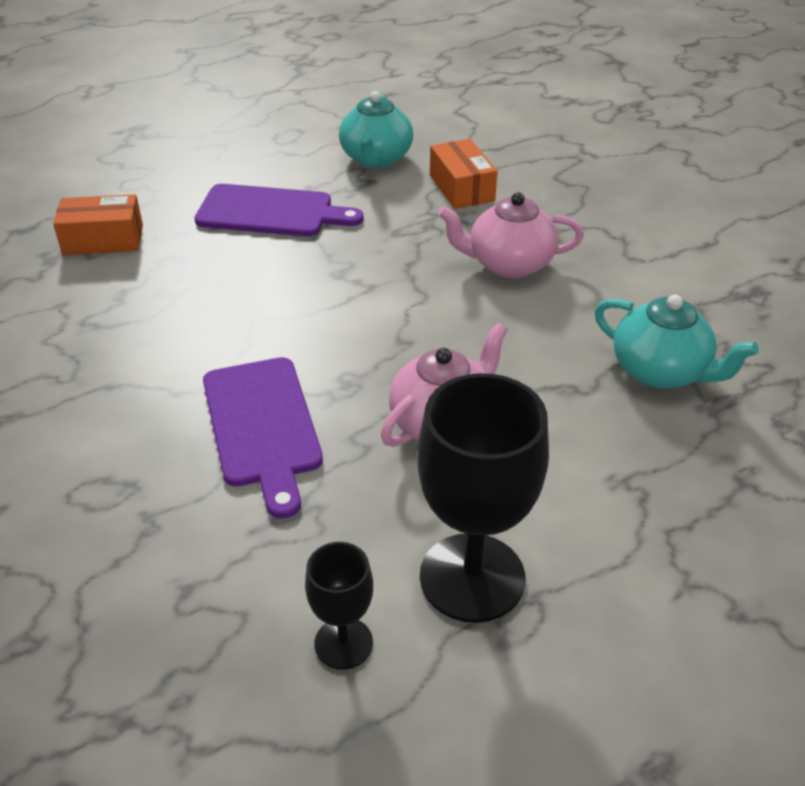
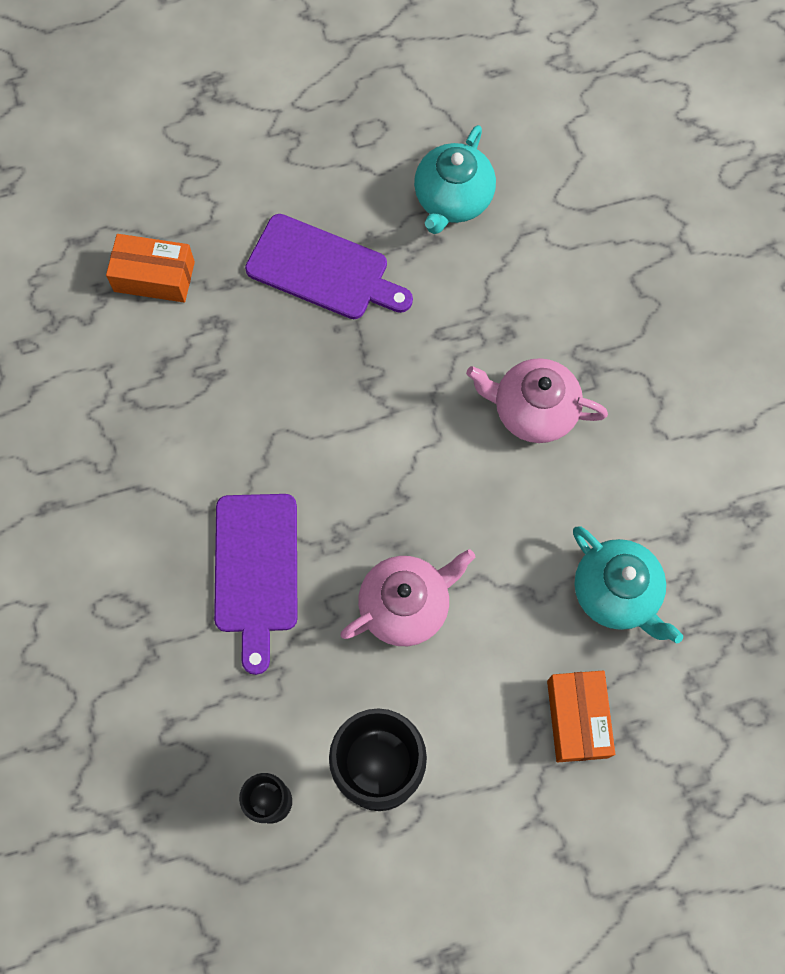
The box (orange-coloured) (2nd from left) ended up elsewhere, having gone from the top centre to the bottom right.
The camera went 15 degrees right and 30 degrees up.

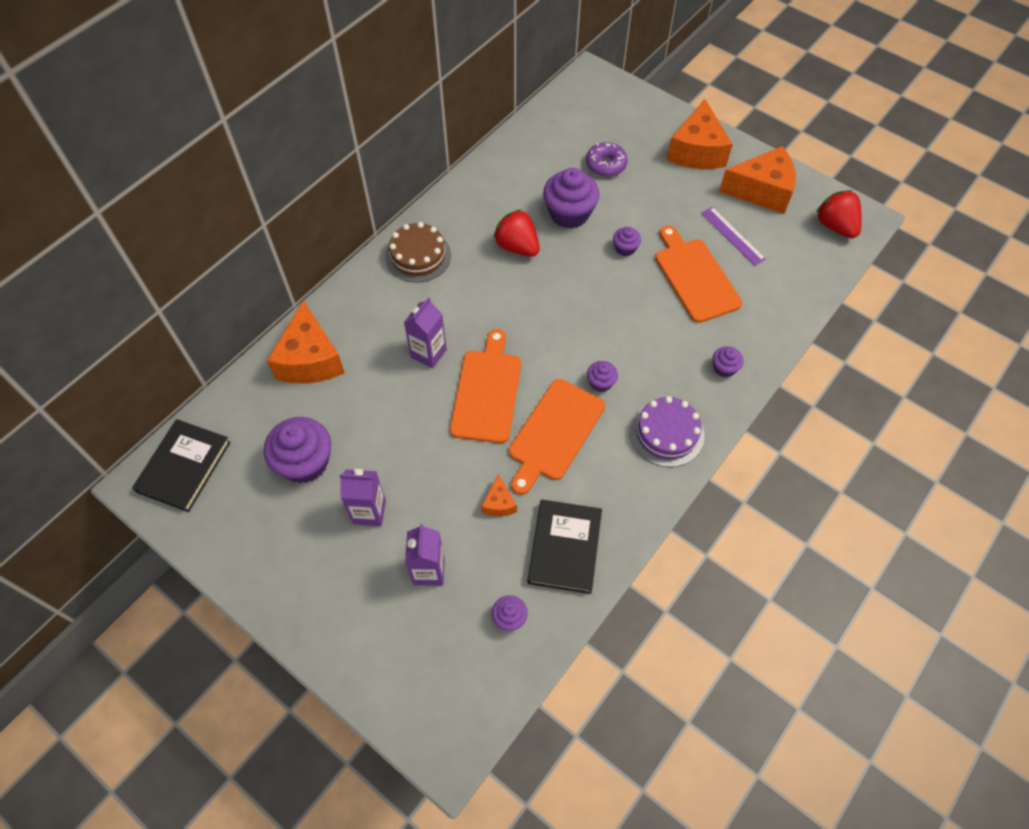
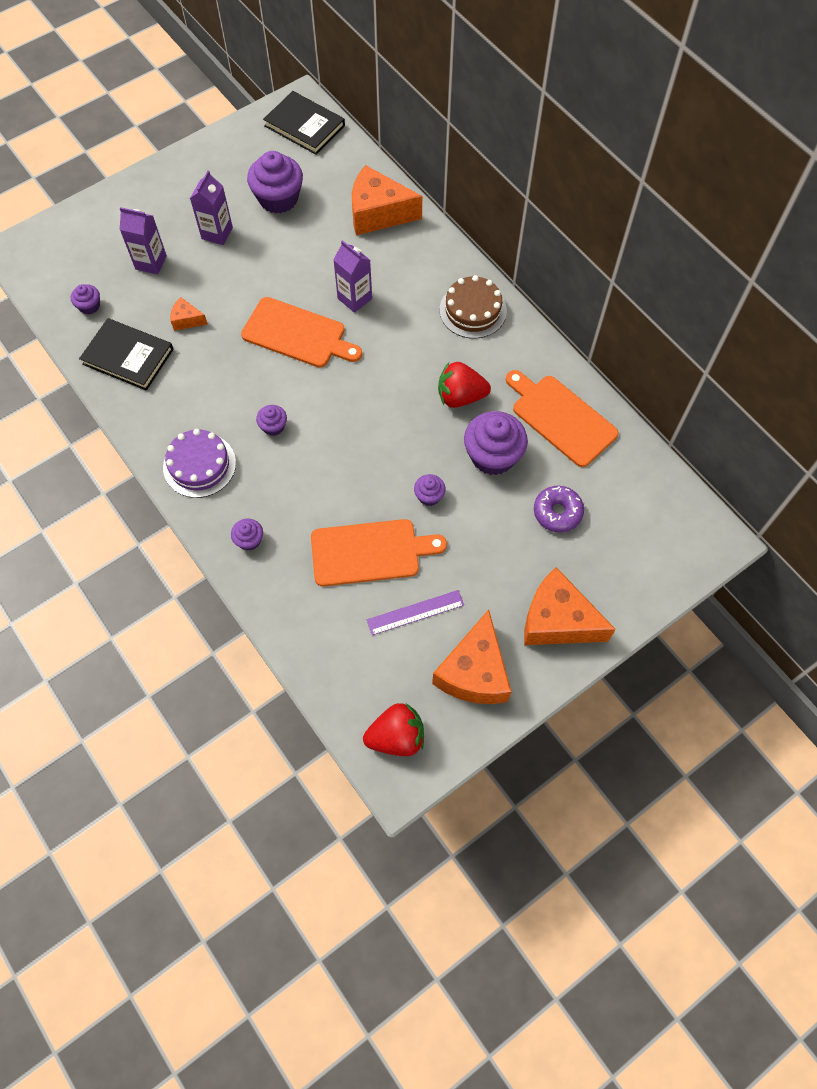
The strawberry (scarlet) (1st from left in the first image) at the top centre ended up facing another way, 150 degrees counterclockwise from before.
The chopping board (orange-coloured) (2nd from left in the first image) ended up elsewhere, having gone from the centre to the middle right.
The camera went 105 degrees right and 5 degrees up.

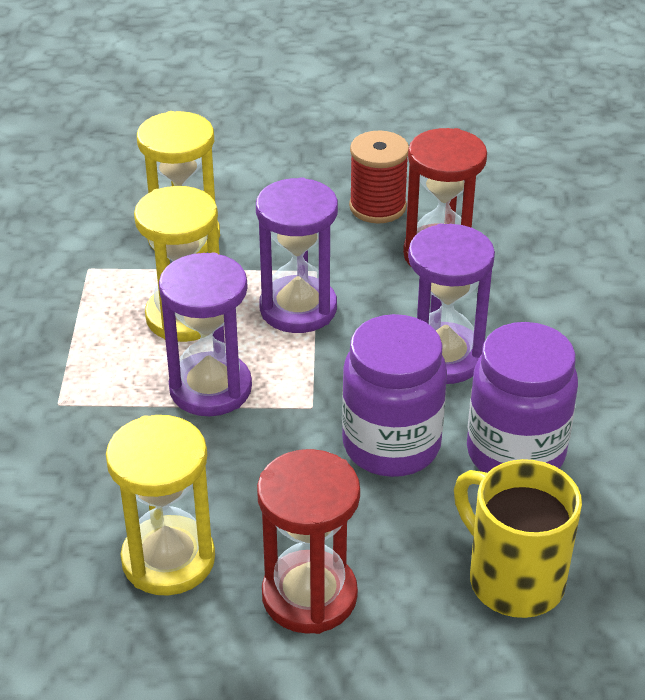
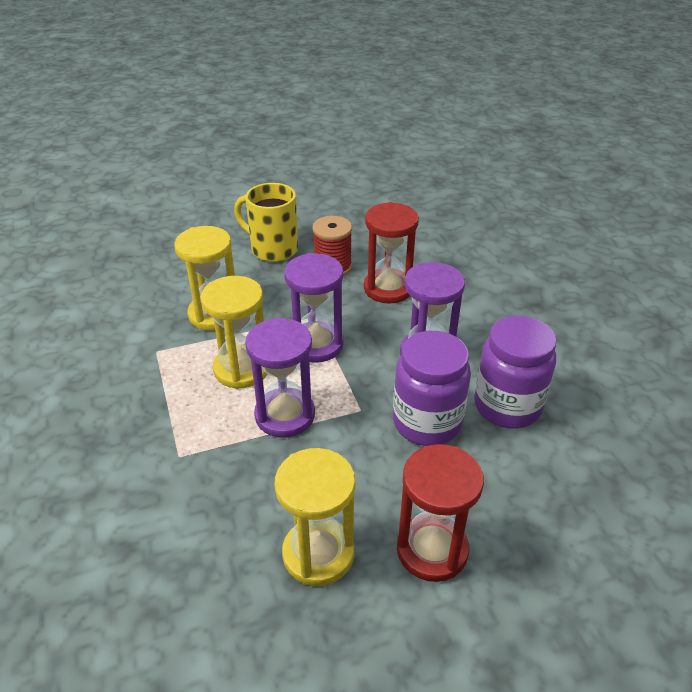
The tea mug (yellow) ended up elsewhere, having gone from the bottom right to the top centre.
The camera went 20 degrees left and 0 degrees up.

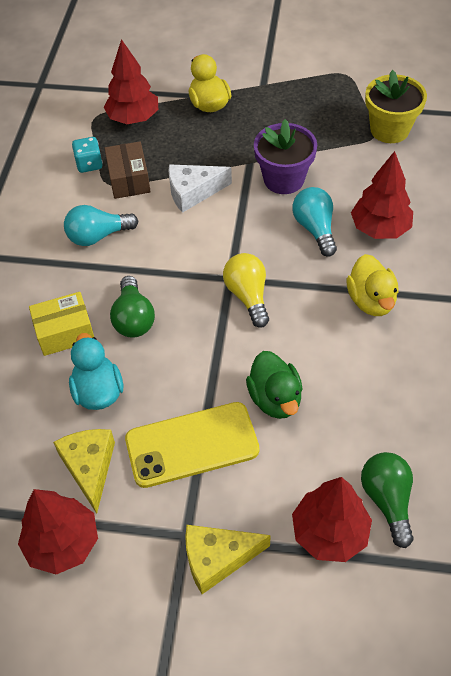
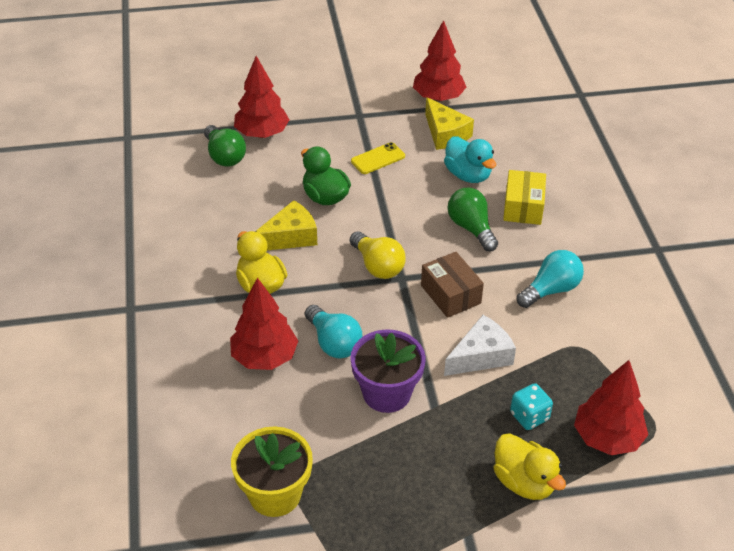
The box (yellow) at the middle left ended up facing another way, 45 degrees counterclockwise from before.
The game die (turquoise) ended up elsewhere, having gone from the top left to the bottom right.
The box (russet) ended up elsewhere, having gone from the top left to the centre.
The size of the mobile phone (yellow) at the centre changed by a factor of 0.53.
The cheese (yellow) (2nd from left in the first image) ended up elsewhere, having gone from the bottom centre to the centre.
The camera went 160 degrees right and 10 degrees down.

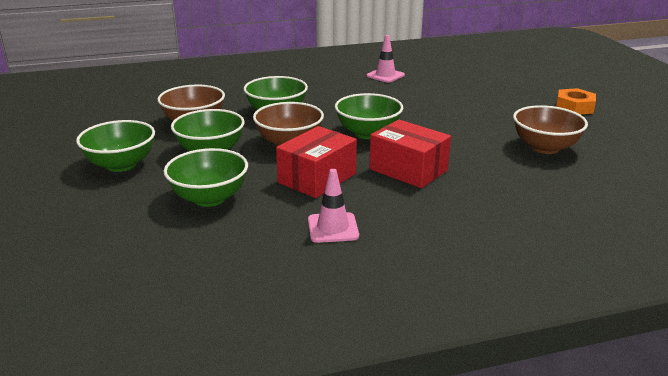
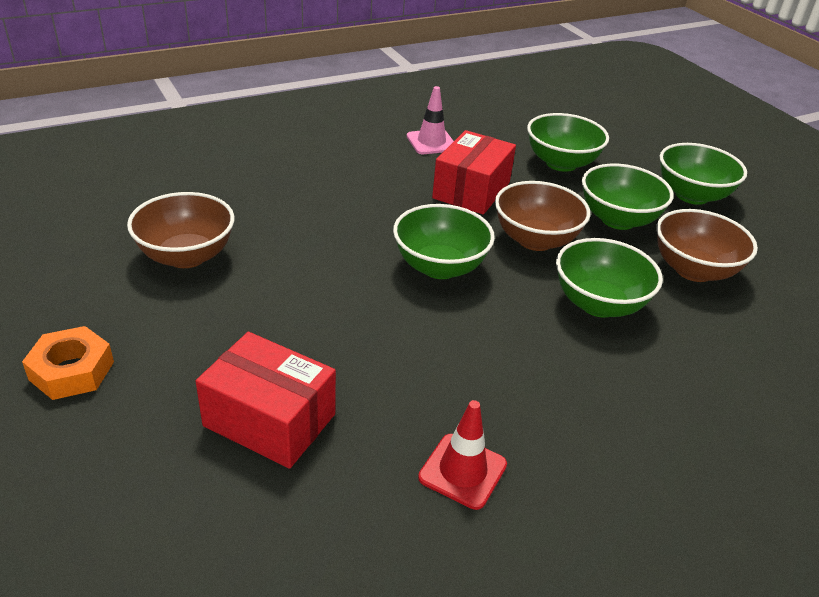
What was the traffic cone (pink) (2nd from left) at the top centre turned into the traffic cone (scarlet) at the bottom centre.
The box (scarlet) (2nd from left in the first image) ended up elsewhere, having gone from the centre to the bottom left.
The camera went 165 degrees right and 10 degrees up.

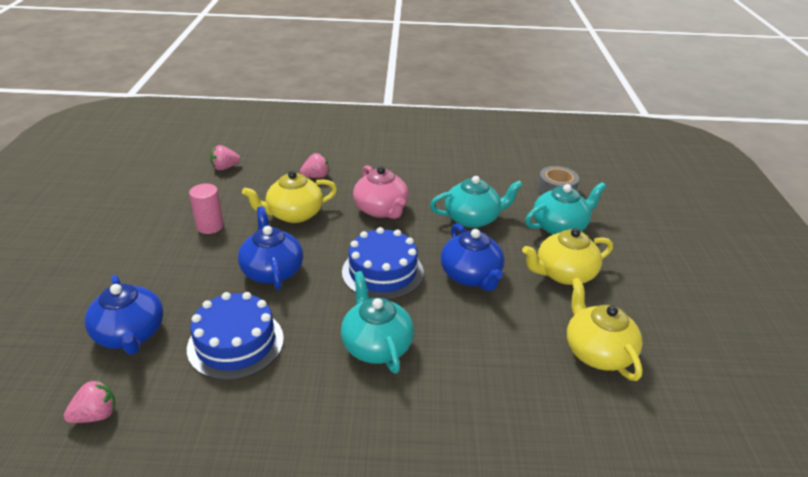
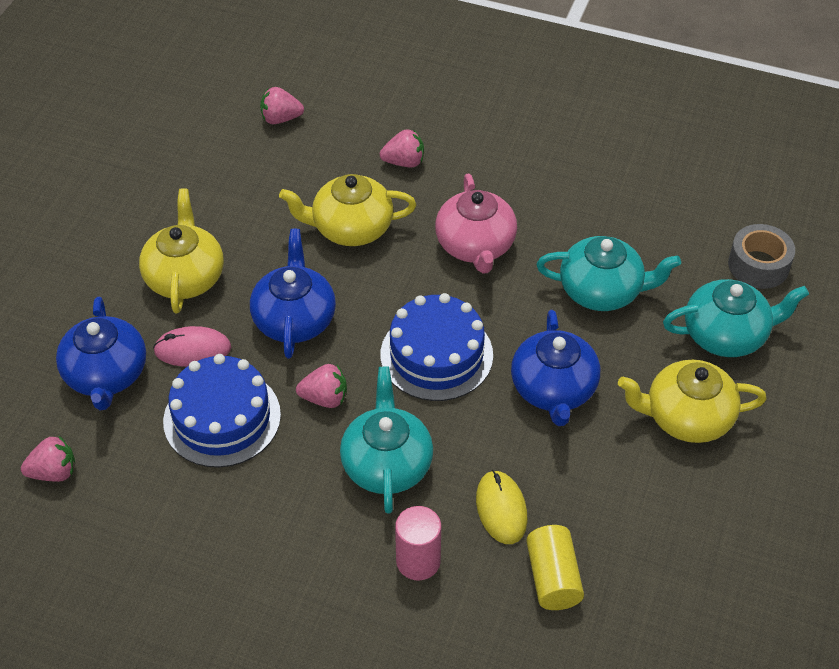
The cylinder shape (pink) ended up elsewhere, having gone from the middle left to the bottom centre.
The china teapot (yellow) (3rd from left in the first image) ended up elsewhere, having gone from the bottom right to the middle left.
The second view gained the PC mouse (pink) at the middle left.
The second view gained the strawberry (pink) (3rd from left) at the centre.
The second view gained the PC mouse (yellow) at the bottom centre.
The second view gained the cylinder shape (yellow) at the bottom centre.
The camera went 20 degrees right and 15 degrees up.

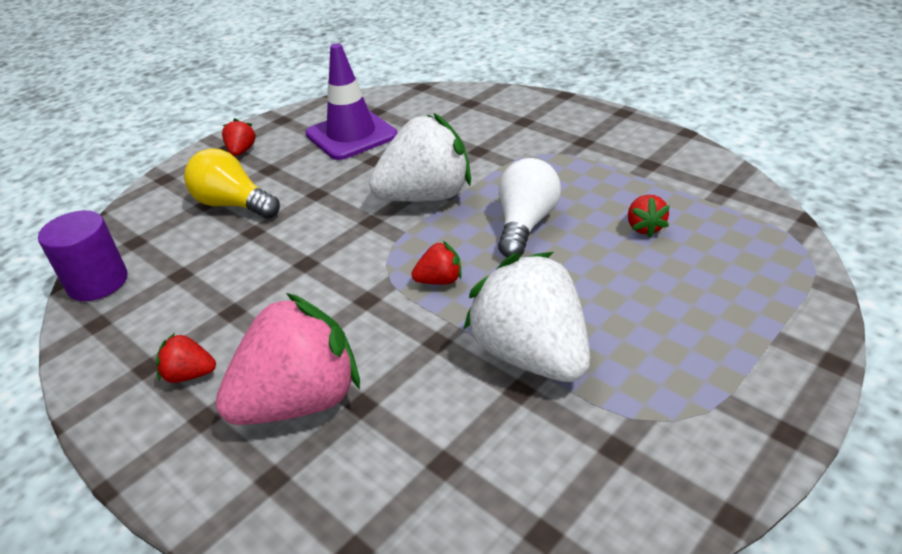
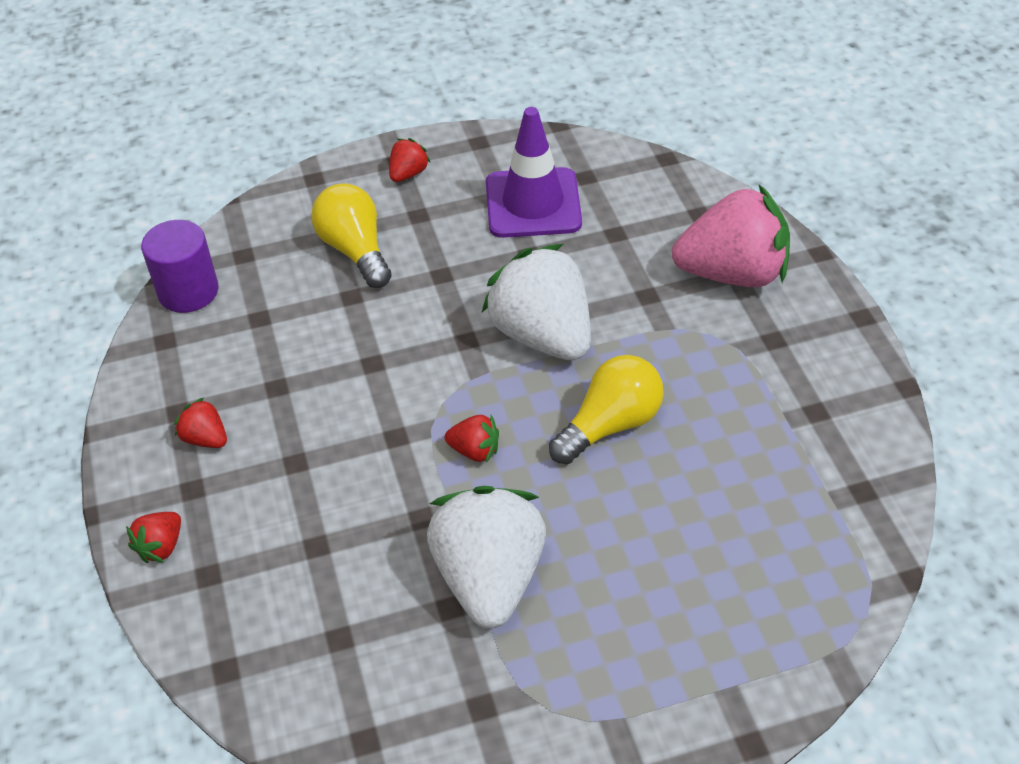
The strawberry (pink) ended up elsewhere, having gone from the middle left to the top right.
The strawberry (pure white) (1st from left in the first image) at the top centre ended up facing another way, 135 degrees counterclockwise from before.
What was the lightbulb (pure white) at the centre turned into the lightbulb (yellow) (2nd from left) at the centre.
The strawberry (scarlet) (4th from left in the first image) ended up elsewhere, having gone from the middle right to the bottom left.
The camera went 30 degrees right and 10 degrees up.

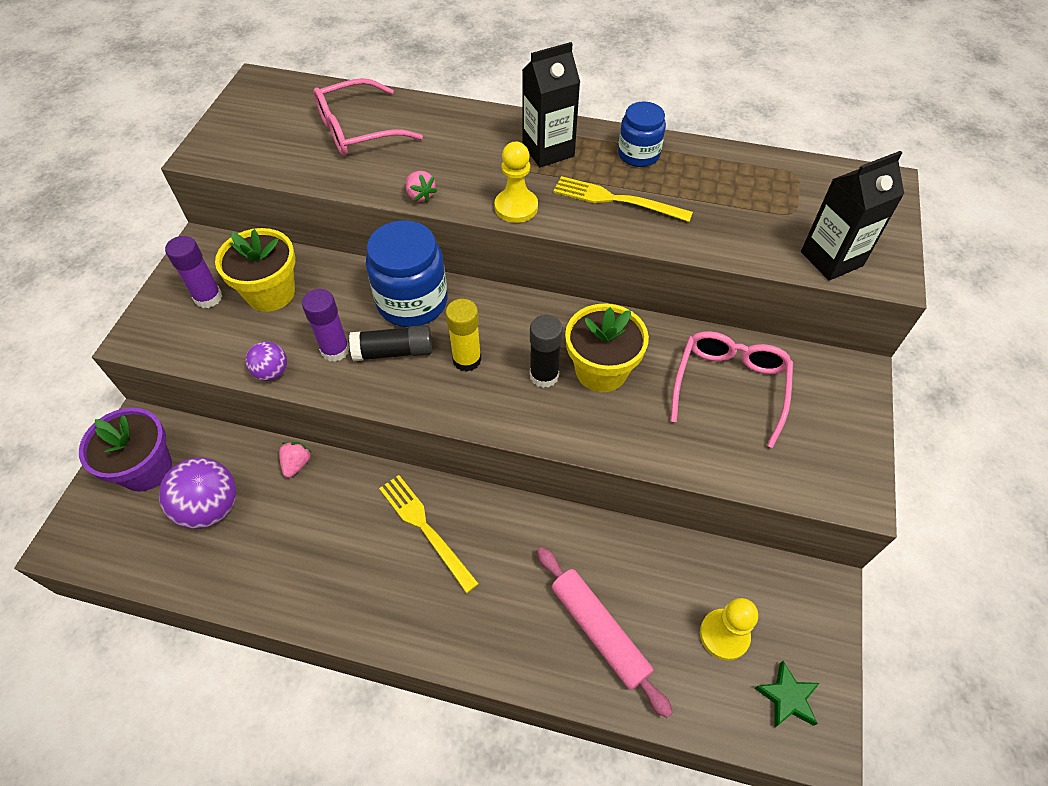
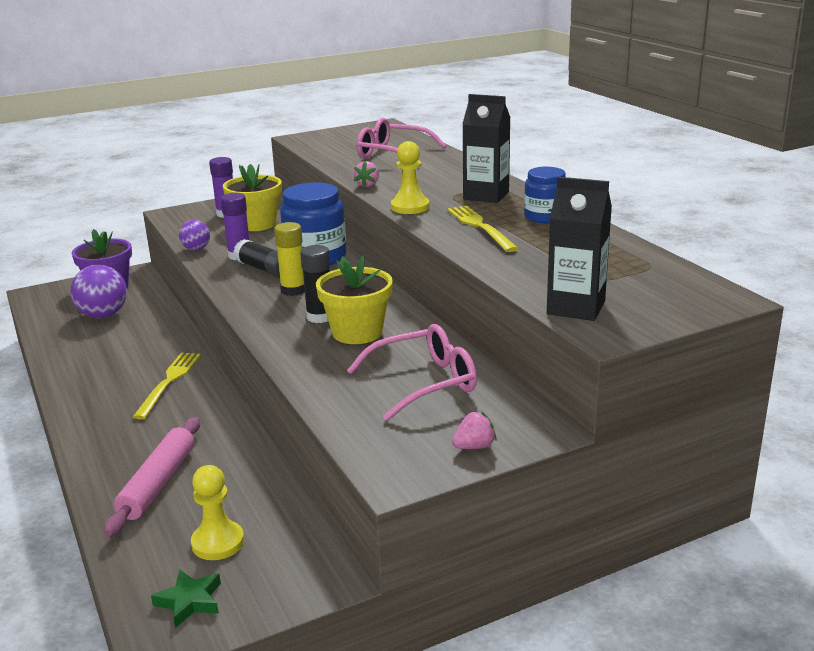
The strawberry (pink) (1st from left in the first image) ended up elsewhere, having gone from the middle left to the centre.
The camera went 50 degrees right and 30 degrees down.

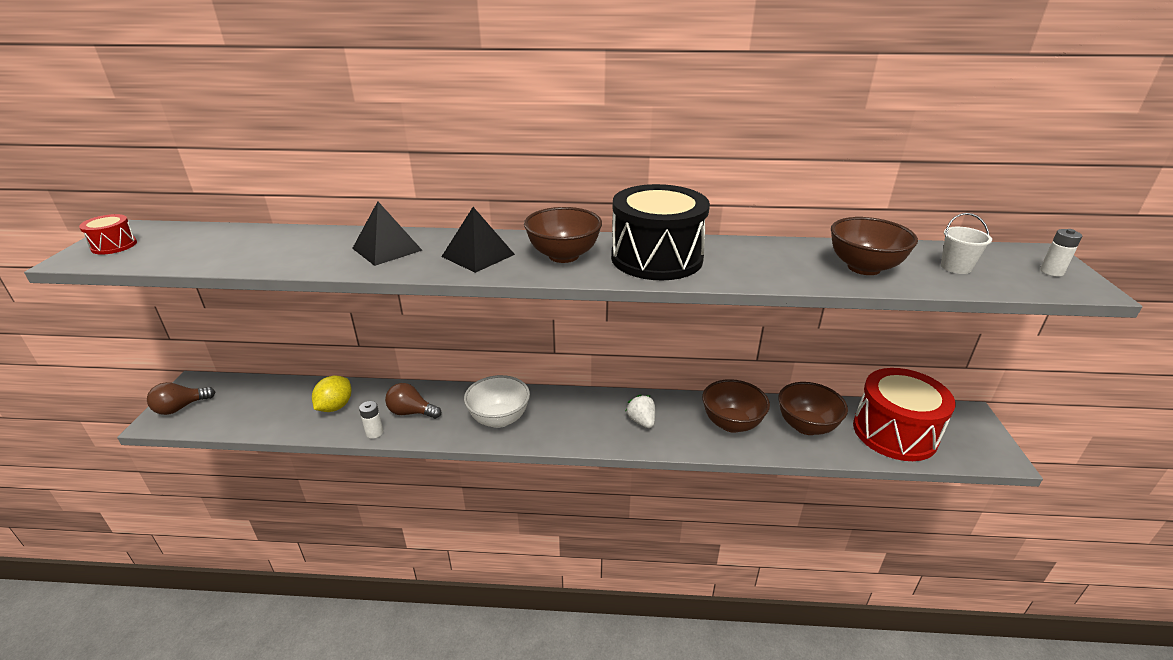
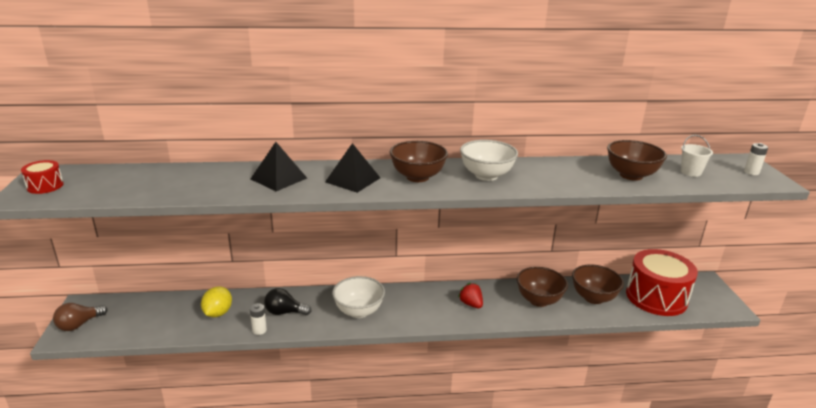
What was the lightbulb (russet) (2nd from left) at the centre turned into the lightbulb (ebony) at the bottom centre.
Where the drum (ebony) stood at the centre, the bowl (pure white) (2nd from left) came to stand at the centre.
What was the strawberry (pure white) at the centre turned into the strawberry (scarlet) at the bottom centre.
The camera went 10 degrees left and 5 degrees down.

